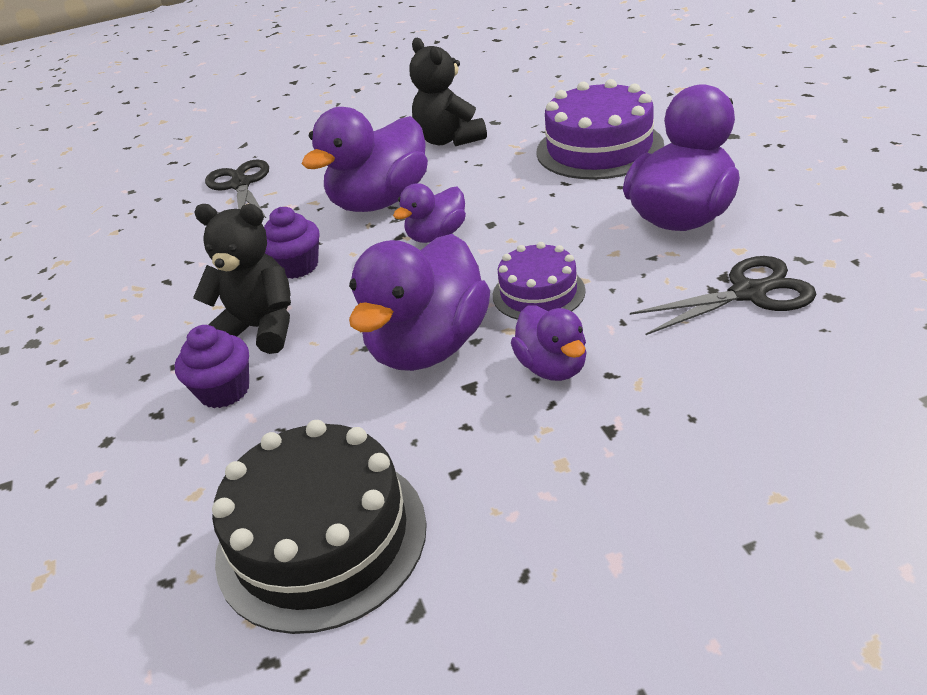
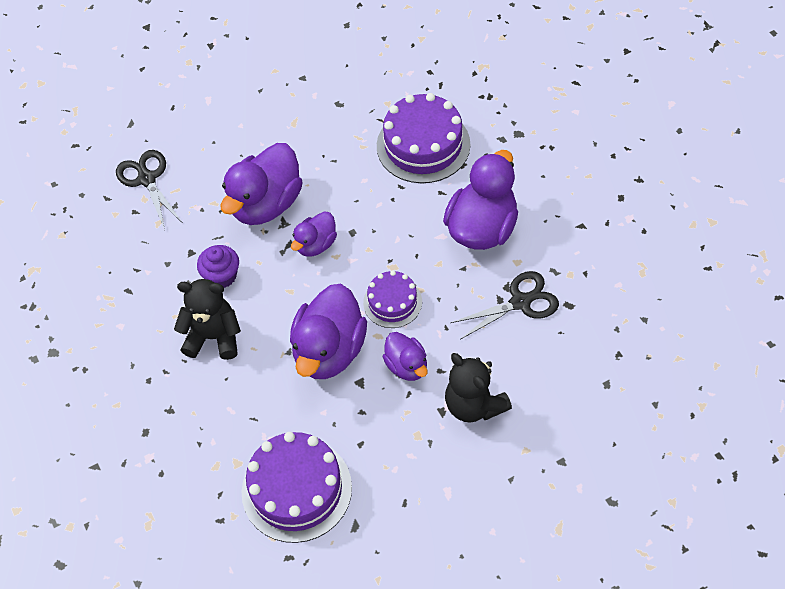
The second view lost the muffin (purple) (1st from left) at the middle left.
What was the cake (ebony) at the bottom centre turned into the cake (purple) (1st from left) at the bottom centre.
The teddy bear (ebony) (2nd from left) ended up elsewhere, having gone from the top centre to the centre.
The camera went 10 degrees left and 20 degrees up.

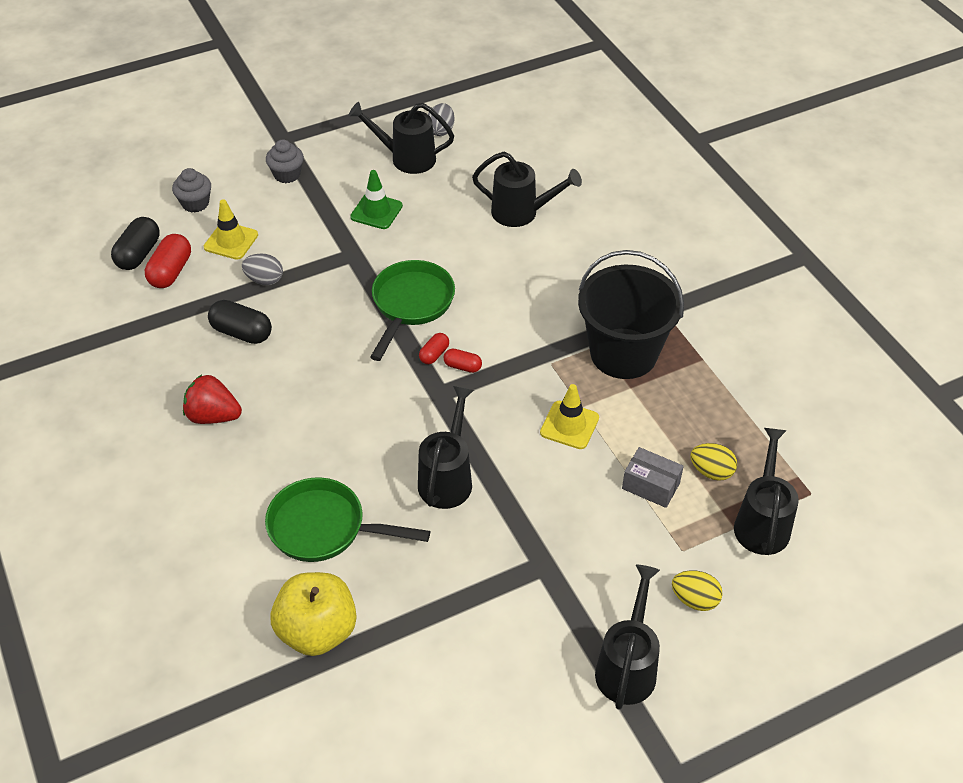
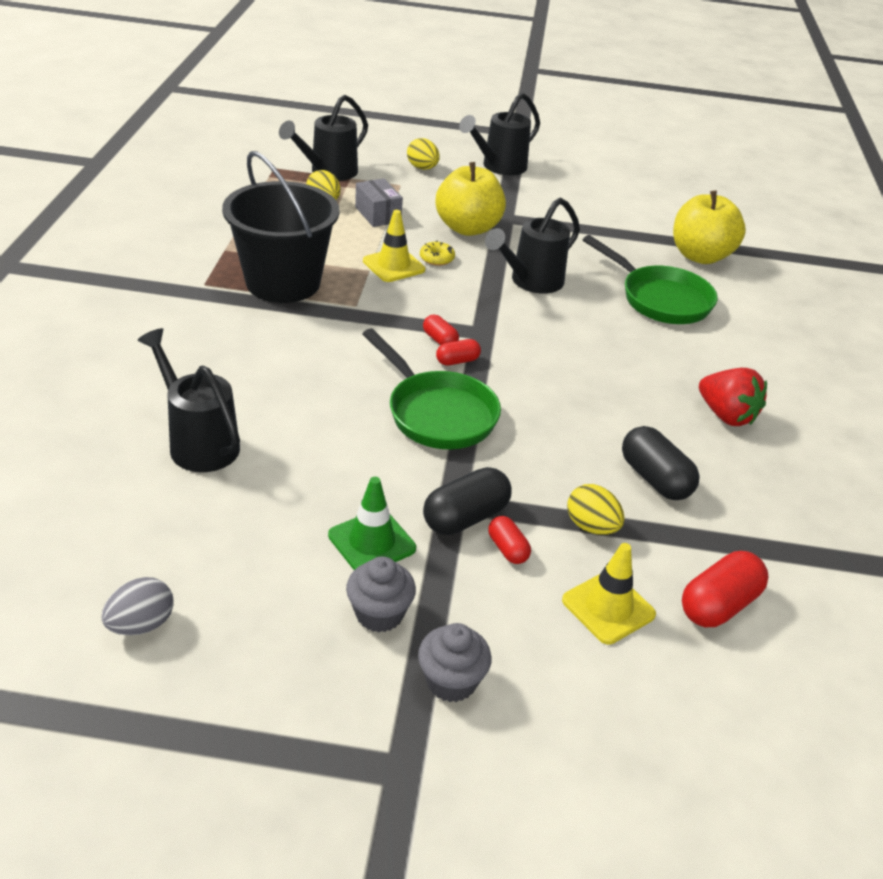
The pill shape (ebony) (1st from left) ended up elsewhere, having gone from the top left to the centre.
The muffin (gray) (1st from left) ended up elsewhere, having gone from the top left to the bottom centre.
What was the egg (gray) (1st from left) at the middle left turned into the egg (yellow) (3rd from left) at the middle right.
The second view lost the watering pot (ebony) (1st from left) at the top centre.
The skillet (leaf-green) (2nd from left in the first image) at the centre ended up facing another way, 90 degrees counterclockwise from before.
The second view gained the donut (yellow) at the top centre.
The second view gained the apple fruit (yellow) (1st from left) at the top centre.
The second view gained the pill shape (scarlet) (3rd from left) at the centre.
The camera went 150 degrees left and 10 degrees down.

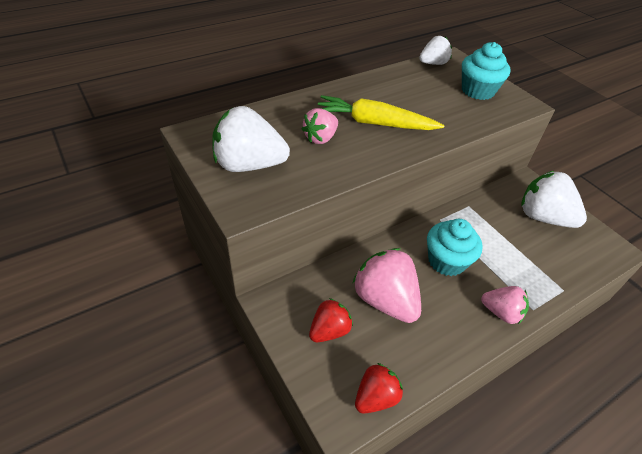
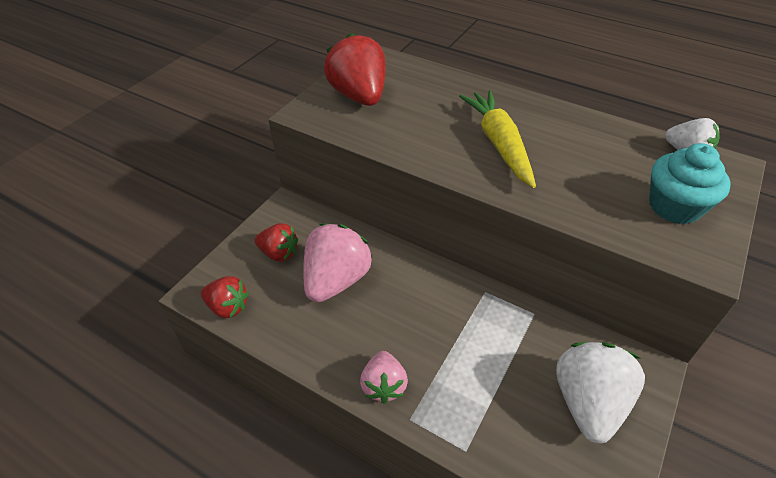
What was the strawberry (pure white) (1st from left) at the top centre turned into the strawberry (scarlet) (3rd from left) at the top centre.
The second view lost the strawberry (pink) (1st from left) at the top centre.
The second view lost the muffin (turquoise) (1st from left) at the middle right.
The camera went 65 degrees right and 0 degrees up.

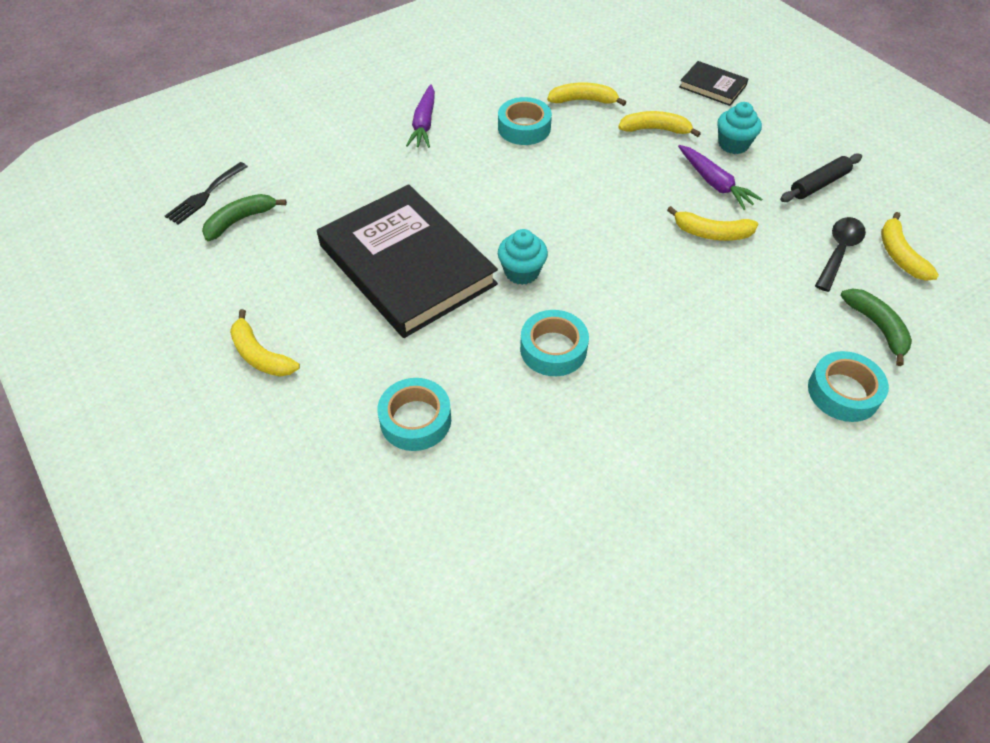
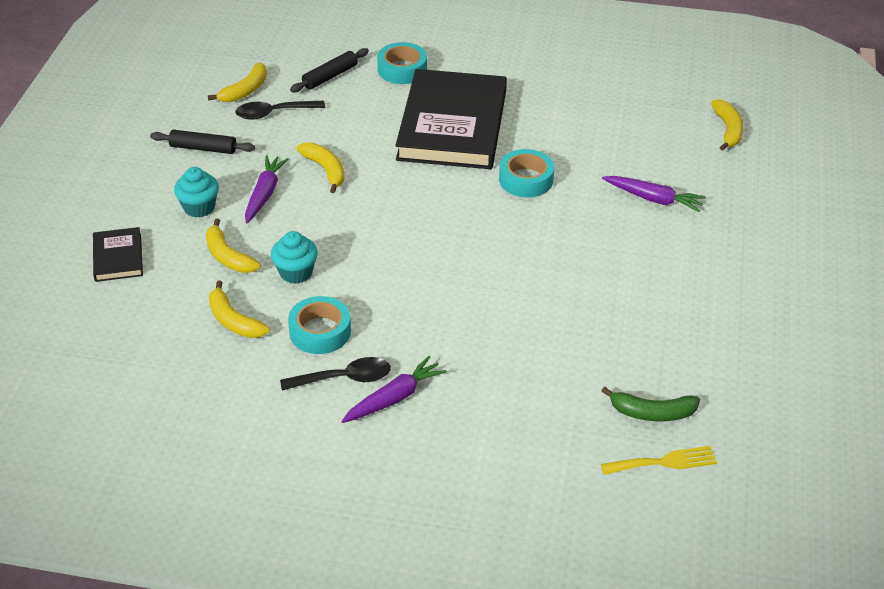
What was the table fork (ebony) at the top left turned into the table fork (yellow) at the bottom right.
The banana fruit (yellow) (1st from left in the first image) ended up elsewhere, having gone from the middle left to the top right.
The hardcover (ebony) (1st from left in the first image) ended up elsewhere, having gone from the centre to the top centre.
Where the sticky tape (turquoise) (1st from left) stood at the centre, the toy carrot (purple) (3rd from left) came to stand at the top right.
The muffin (turquoise) (1st from left in the first image) ended up elsewhere, having gone from the centre to the middle left.
Where the banana fruit (leaf-green) (2nd from left) stood at the middle right, the pastry roller (ebony) (2nd from left) came to stand at the top centre.
The second view gained the spoon (ebony) (2nd from left) at the centre.
The camera went 135 degrees left and 10 degrees down.

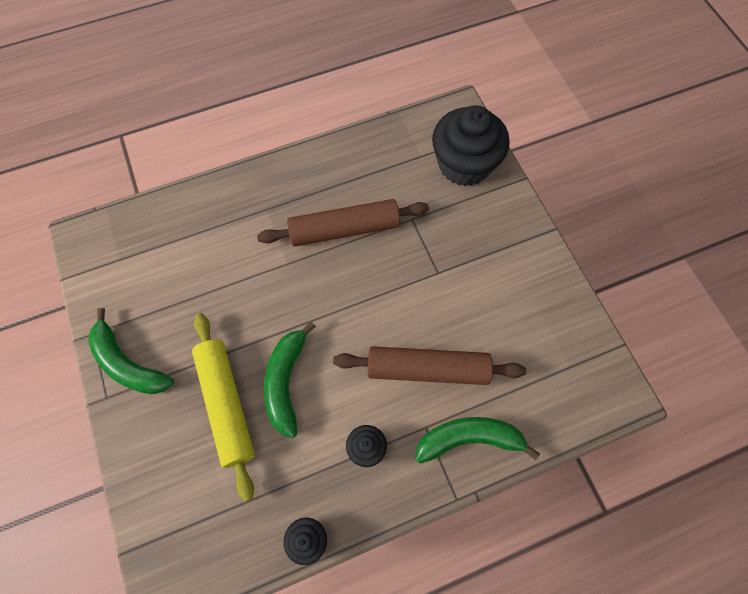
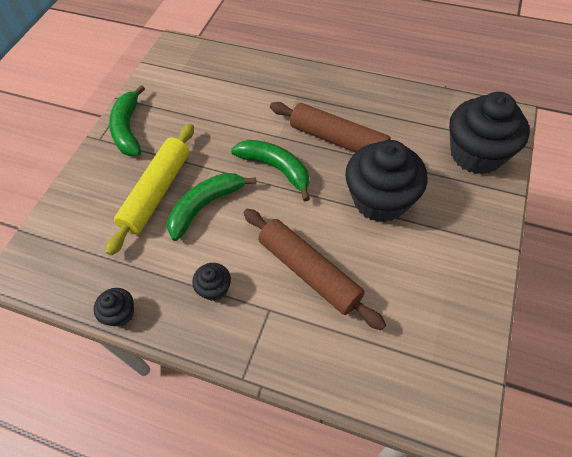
The banana fruit (leaf-green) (3rd from left) ended up elsewhere, having gone from the bottom centre to the centre.
The second view gained the muffin (ebony) (3rd from left) at the middle right.
The camera went 45 degrees right and 10 degrees down.

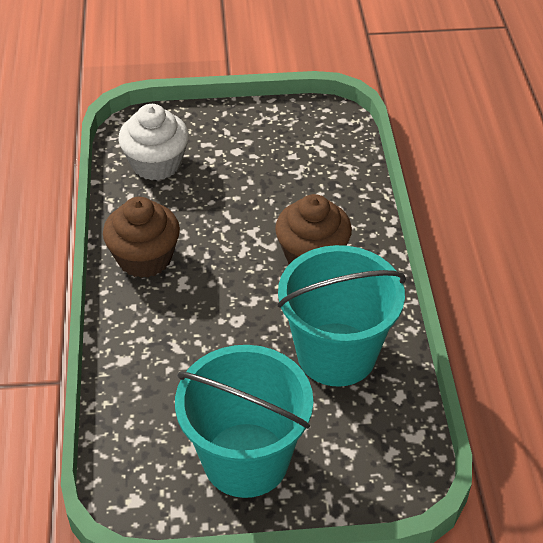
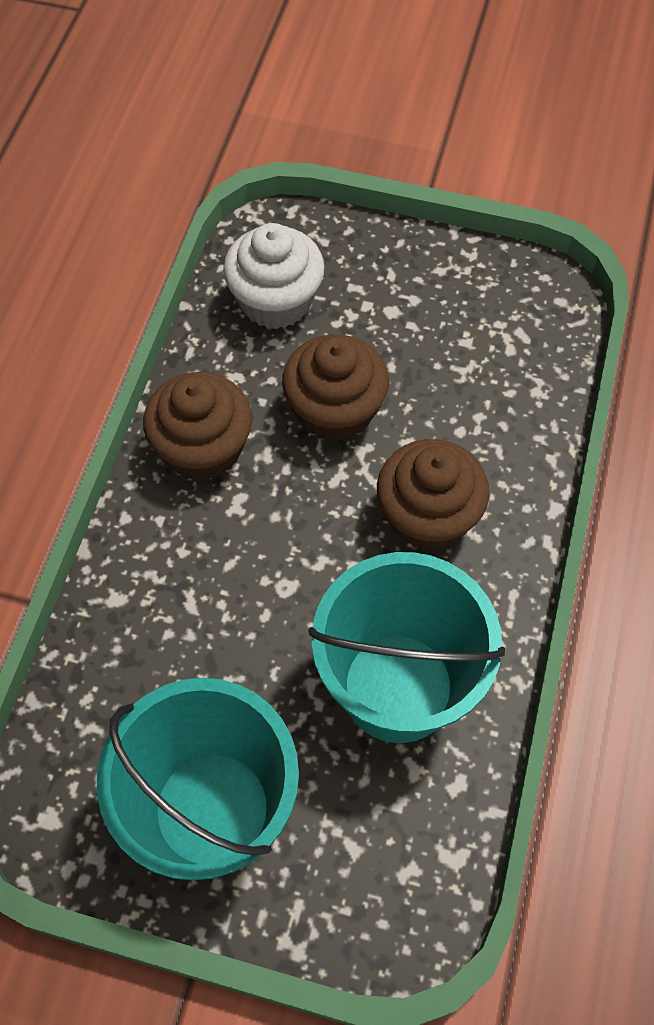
The second view gained the muffin (russet) (2nd from left) at the centre.
The camera went 20 degrees right and 15 degrees up.

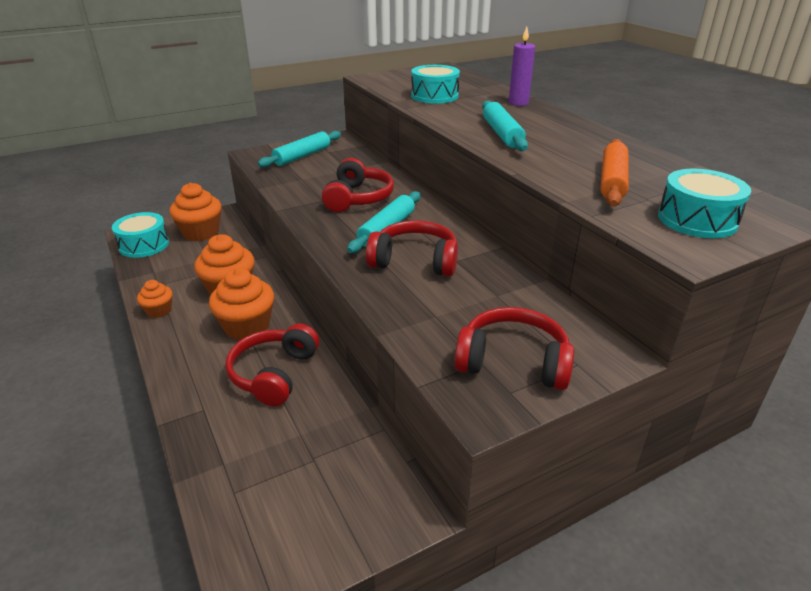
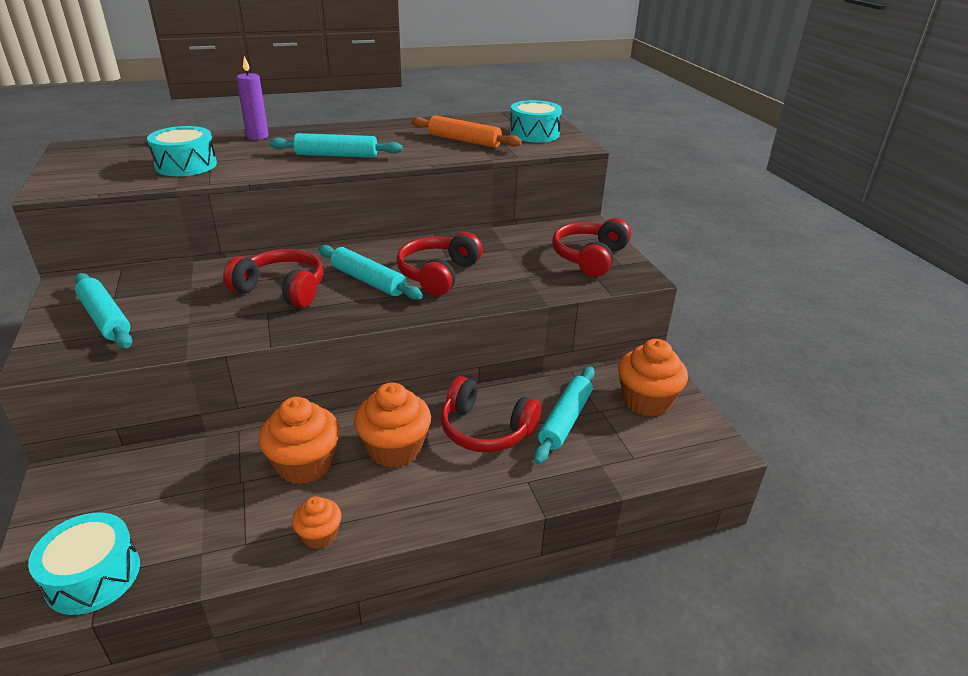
The muffin (orange-coloured) (2nd from left in the first image) ended up elsewhere, having gone from the middle left to the middle right.
The second view gained the pastry roller (turquoise) (4th from left) at the centre.
The camera went 80 degrees left and 0 degrees up.

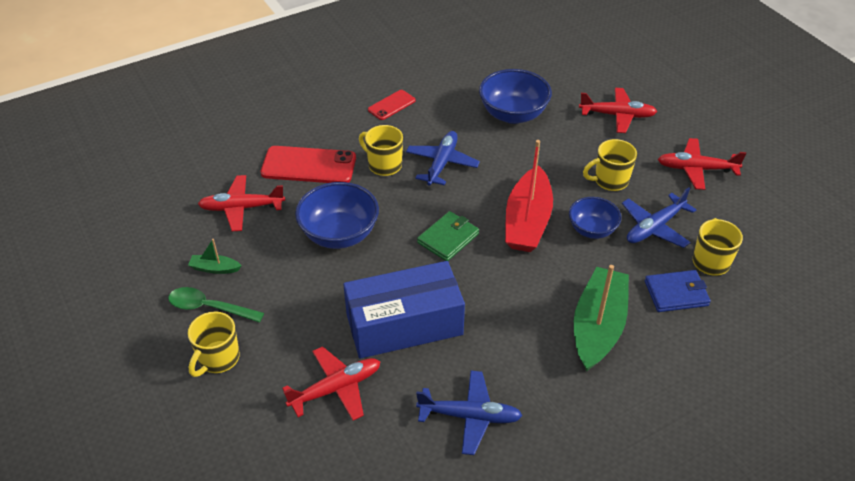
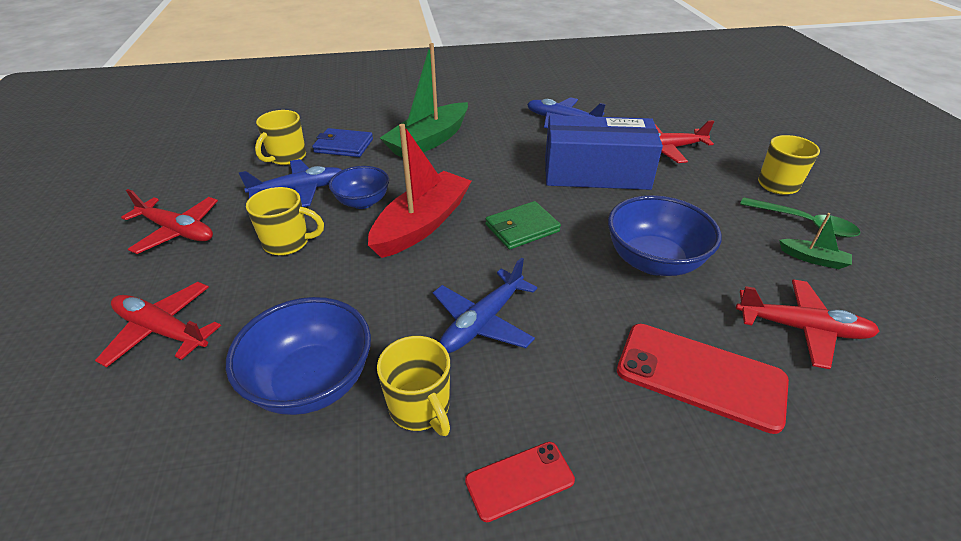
The tea mug (yellow) (2nd from left in the first image) ended up elsewhere, having gone from the top centre to the bottom centre.
The camera went 160 degrees left and 5 degrees down.

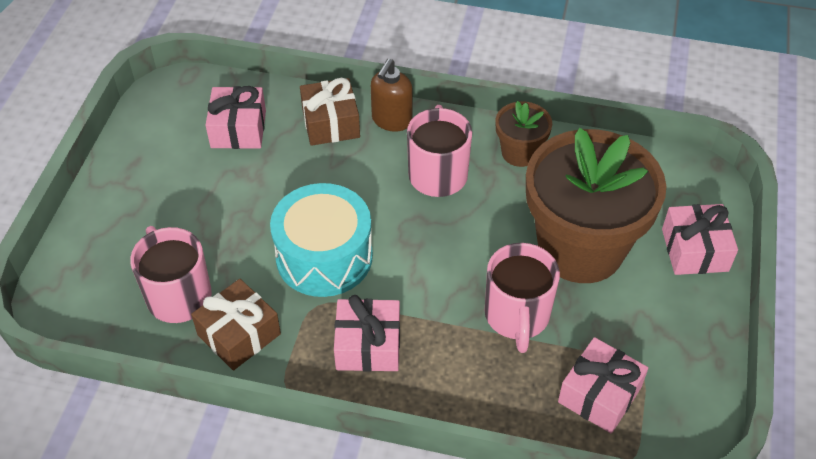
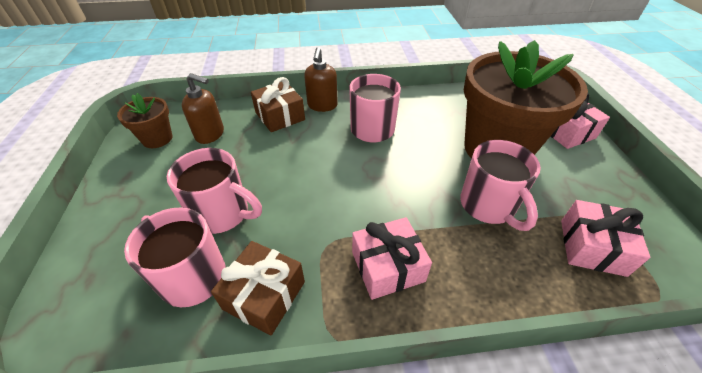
Where the present (pink) (1st from left) stood at the top left, the soap dispenser (russet) (1st from left) came to stand at the top left.
The second view lost the drum (turquoise) at the centre.
The potted plant (russet) (1st from left) ended up elsewhere, having gone from the top centre to the top left.
The second view gained the tea mug (pink) (2nd from left) at the middle left.
The camera went 20 degrees left and 5 degrees down.

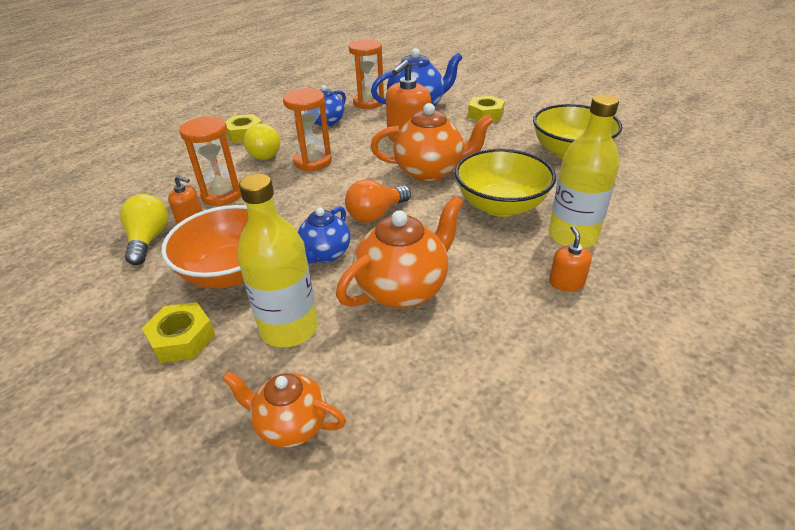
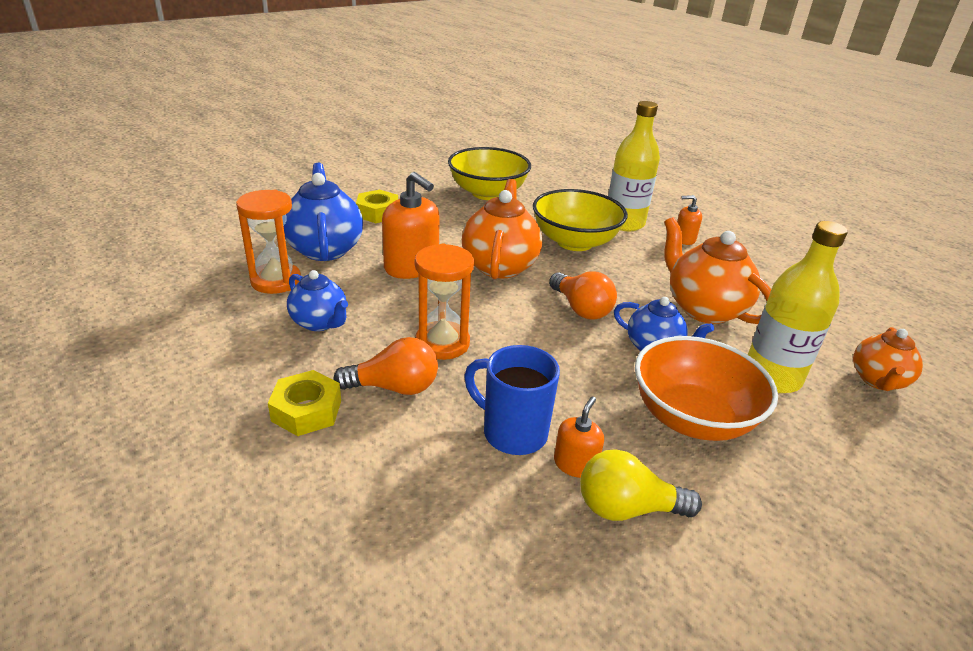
The second view lost the hexagon nut (yellow) (1st from left) at the middle left.
Where the hourglass (orange-coloured) (1st from left) stood at the top left, the tea mug (blue) came to stand at the centre.
What was the lightbulb (yellow) (2nd from left) at the top left turned into the lightbulb (orange-coloured) (1st from left) at the centre.
The camera went 85 degrees left and 5 degrees down.

